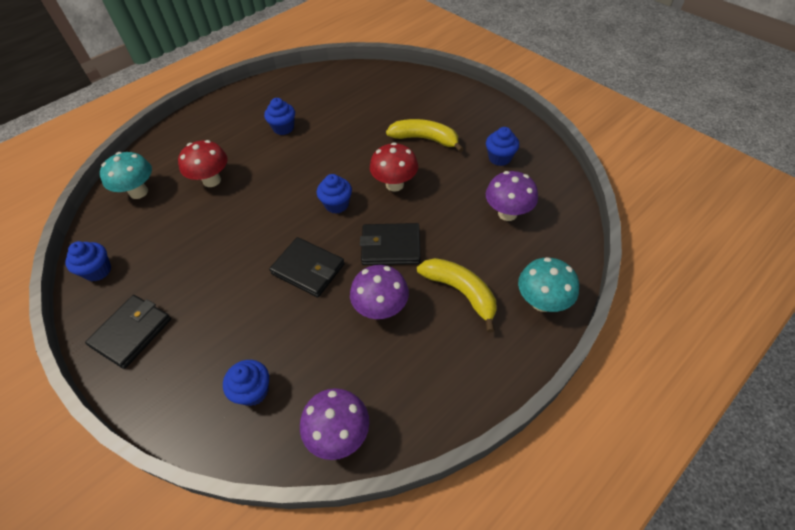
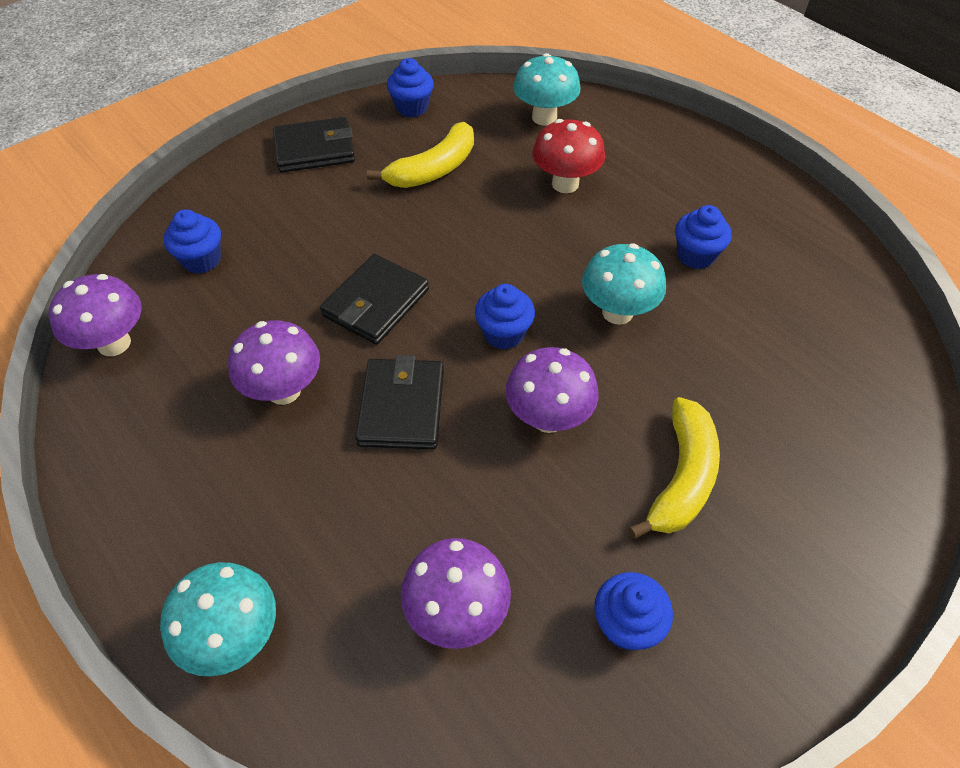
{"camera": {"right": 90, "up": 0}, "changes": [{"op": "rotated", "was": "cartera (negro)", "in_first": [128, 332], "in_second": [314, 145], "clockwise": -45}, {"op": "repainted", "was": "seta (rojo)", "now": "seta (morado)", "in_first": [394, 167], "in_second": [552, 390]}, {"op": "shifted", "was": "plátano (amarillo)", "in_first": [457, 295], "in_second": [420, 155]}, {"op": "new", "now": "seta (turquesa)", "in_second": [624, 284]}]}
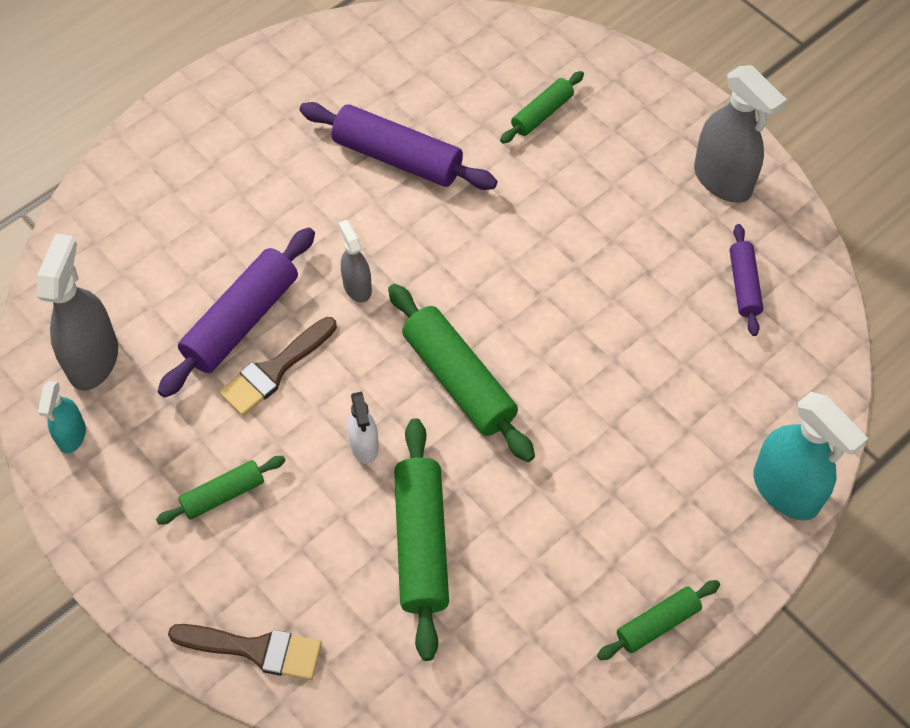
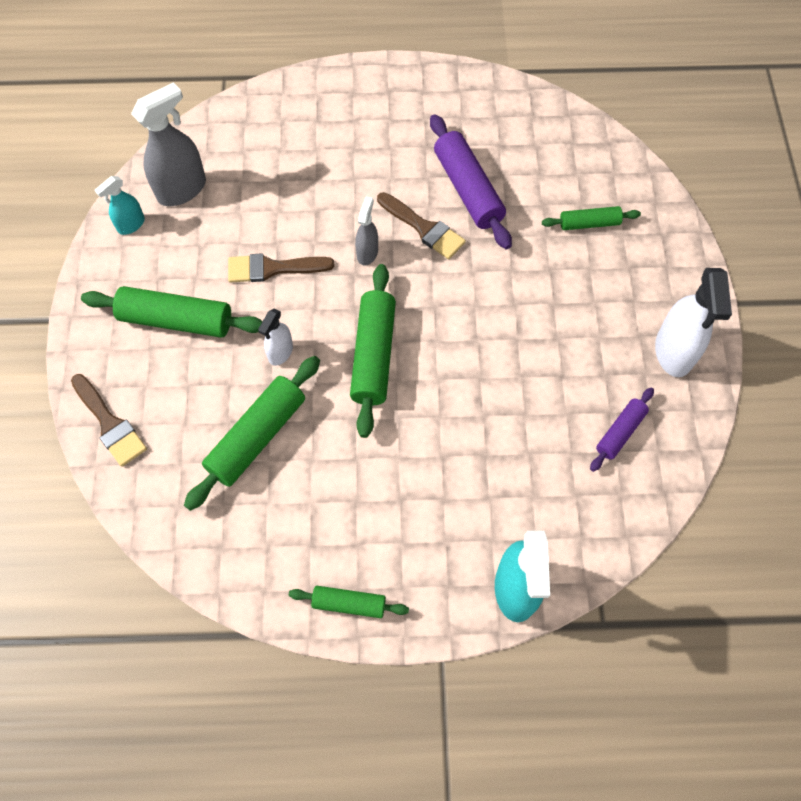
{"camera": {"right": 40, "up": 5}, "changes": [{"op": "scaled", "was": "rodillo (verde)", "in_first": [221, 490], "in_second": [172, 312], "ratio": 1.77}, {"op": "gone", "was": "rodillo (morado)", "in_first": [236, 312]}, {"op": "repainted", "was": "pulverizador (gris)", "now": "pulverizador (blanco)", "in_first": [740, 134], "in_second": [693, 322]}, {"op": "new", "now": "pincel (marrón)", "in_second": [421, 225]}]}
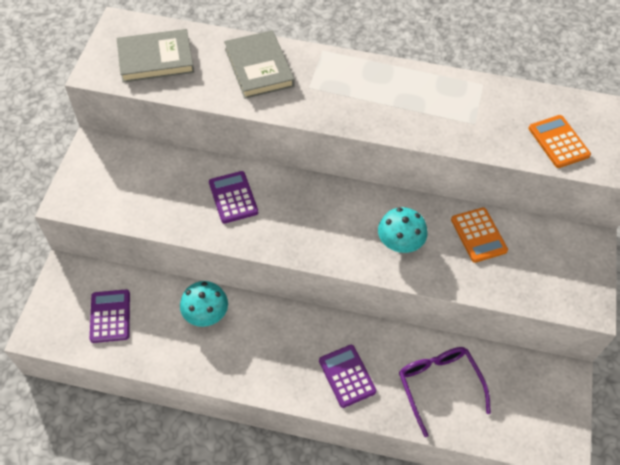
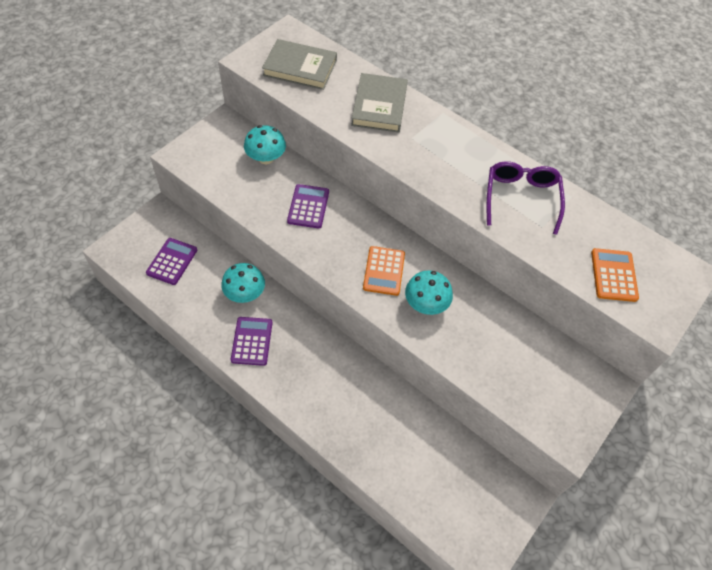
{"camera": {"right": 25, "up": 0}, "changes": [{"op": "shifted", "was": "calculadora (morado)", "in_first": [348, 376], "in_second": [251, 341]}, {"op": "shifted", "was": "gafas (morado)", "in_first": [445, 392], "in_second": [526, 198]}, {"op": "shifted", "was": "calculadora (naranja)", "in_first": [479, 235], "in_second": [384, 271]}, {"op": "new", "now": "seta (turquesa)", "in_second": [265, 144]}]}
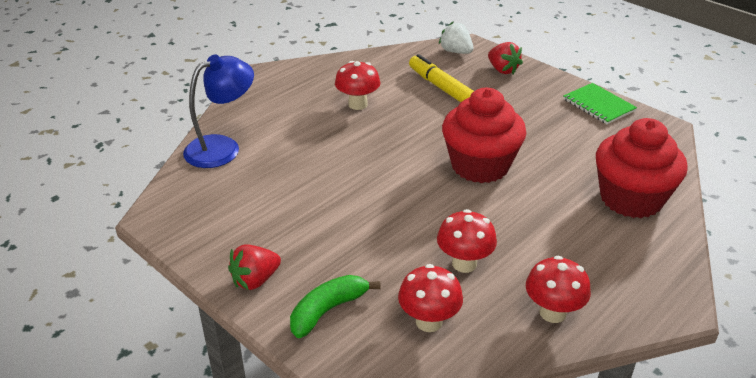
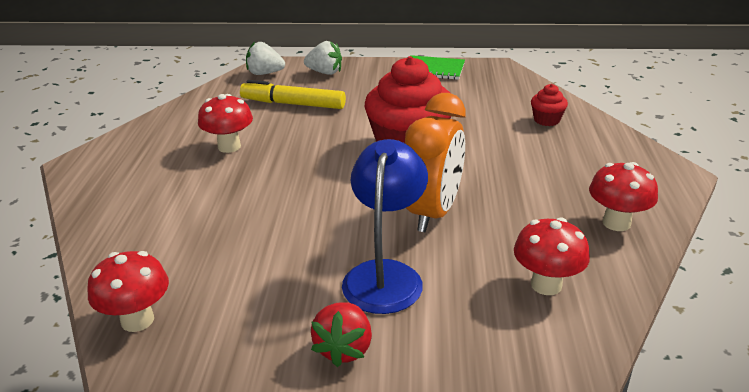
{"camera": {"right": -40, "up": -5}, "changes": [{"op": "shifted", "was": "lámpara (azul)", "in_first": [218, 111], "in_second": [385, 226]}, {"op": "gone", "was": "plátano (verde)", "in_first": [335, 306]}, {"op": "shifted", "was": "seta (rojo)", "in_first": [467, 241], "in_second": [128, 291]}, {"op": "repainted", "was": "fresa (rojo)", "now": "fresa (blanco)", "in_first": [505, 58], "in_second": [323, 58]}, {"op": "scaled", "was": "magdalena (rojo)", "in_first": [642, 168], "in_second": [549, 105], "ratio": 0.44}, {"op": "new", "now": "despertador (naranja)", "in_second": [435, 162]}]}
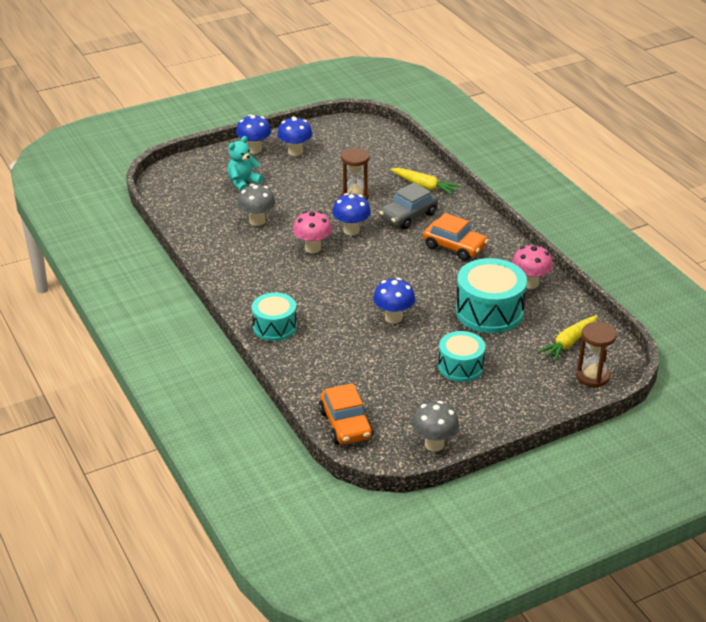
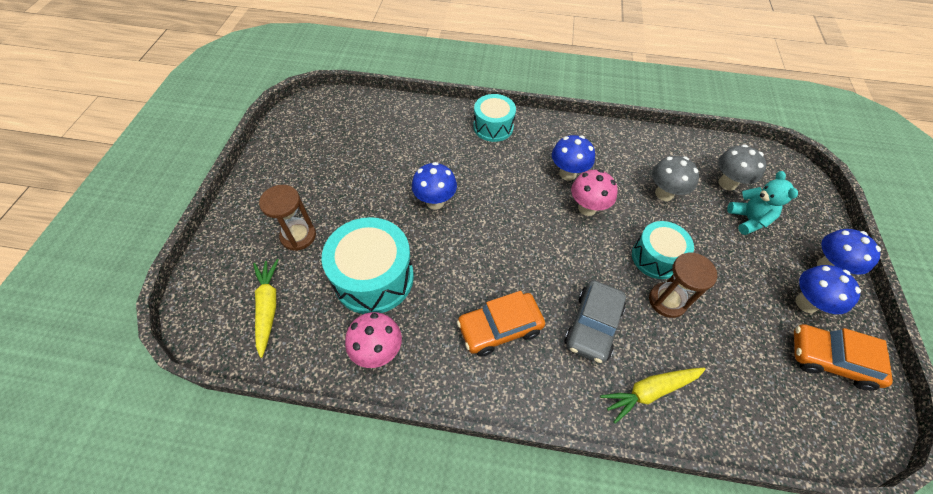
{"camera": {"right": 125, "up": 20}, "changes": [{"op": "shifted", "was": "coche (naranja)", "in_first": [346, 414], "in_second": [843, 357]}, {"op": "shifted", "was": "seta (azul)", "in_first": [351, 214], "in_second": [573, 157]}, {"op": "rotated", "was": "coche (gris)", "in_first": [408, 205], "in_second": [595, 322], "clockwise": -150}, {"op": "shifted", "was": "seta (gris)", "in_first": [435, 426], "in_second": [742, 167]}, {"op": "shifted", "was": "tambor (turquesa)", "in_first": [461, 356], "in_second": [663, 250]}, {"op": "shifted", "was": "reloj de arena (marrón)", "in_first": [596, 354], "in_second": [287, 218]}]}
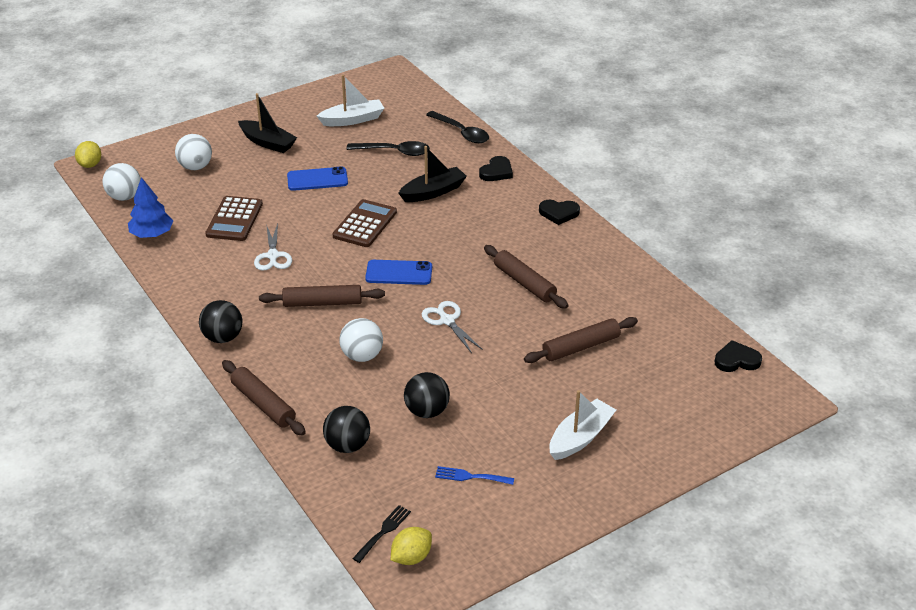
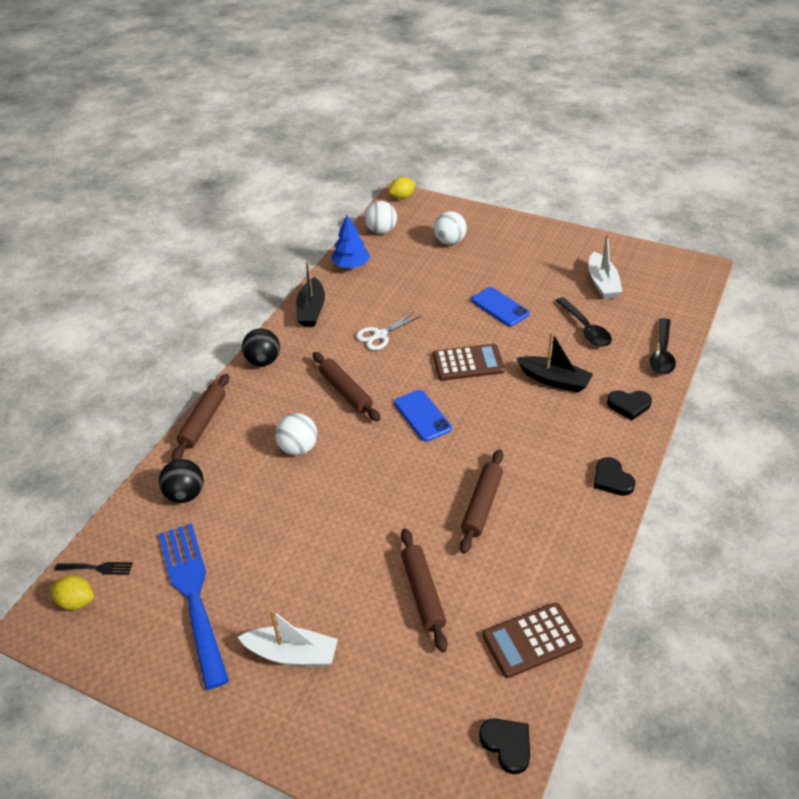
{"camera": {"right": 60, "up": 5}, "changes": [{"op": "shifted", "was": "calculadora (marrón)", "in_first": [234, 218], "in_second": [533, 640]}, {"op": "shifted", "was": "barco (negro)", "in_first": [267, 123], "in_second": [310, 293]}, {"op": "rotated", "was": "barco (blanco)", "in_first": [350, 100], "in_second": [605, 266], "clockwise": 45}, {"op": "gone", "was": "pelota (negro)", "in_first": [427, 395]}, {"op": "gone", "was": "tijeras (blanco)", "in_first": [452, 327]}, {"op": "scaled", "was": "tenedor (azul)", "in_first": [474, 475], "in_second": [194, 606], "ratio": 2.5}, {"op": "rotated", "was": "rodillo (marrón)", "in_first": [581, 340], "in_second": [424, 590], "clockwise": 45}]}
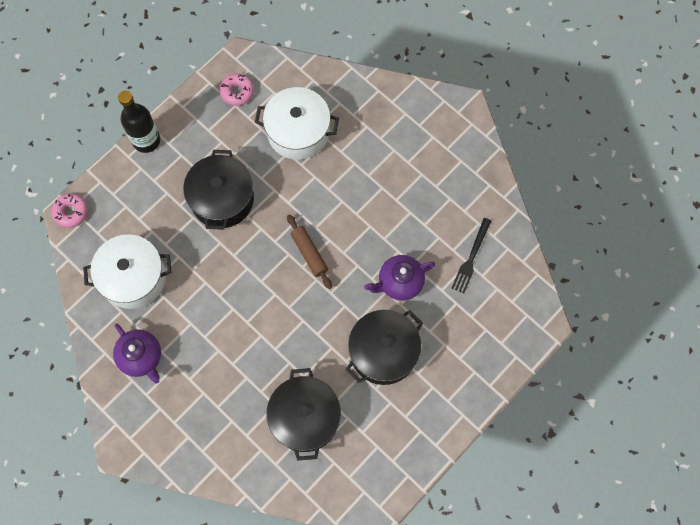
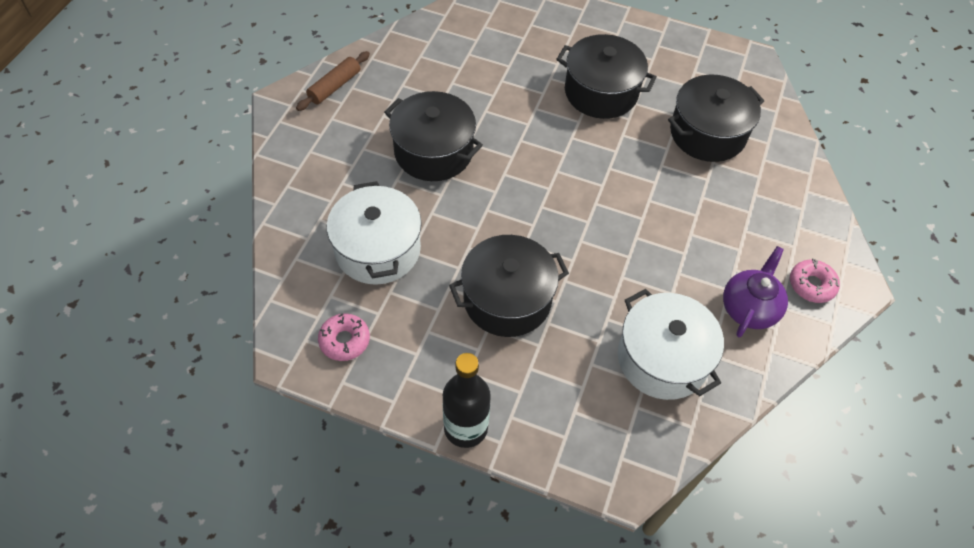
{"camera": {"right": -115, "up": -15}, "changes": [{"op": "shifted", "was": "rosquilla (rosa)", "in_first": [69, 210], "in_second": [815, 281]}, {"op": "shifted", "was": "rodillo (marrón)", "in_first": [309, 251], "in_second": [333, 81]}, {"op": "gone", "was": "tetera (morado)", "in_first": [400, 278]}, {"op": "gone", "was": "tenedor (negro)", "in_first": [471, 255]}, {"op": "new", "now": "olla (negro)", "in_second": [433, 136]}]}
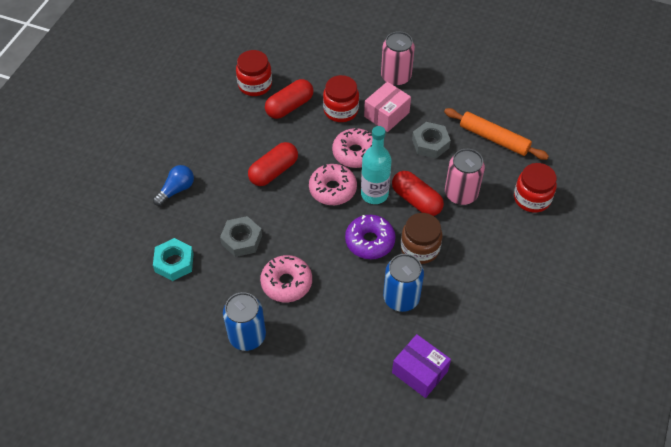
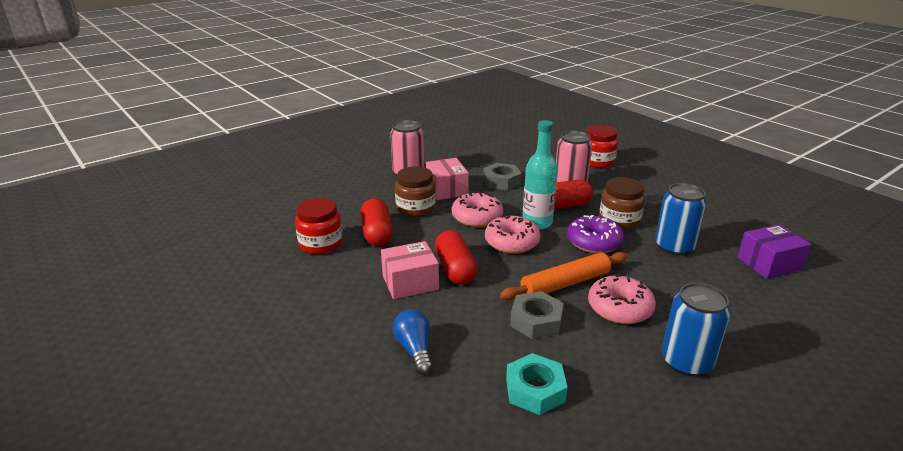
{"camera": {"right": -60, "up": -25}, "changes": [{"op": "repainted", "was": "tarro (rojo)", "now": "tarro (marrón)", "in_first": [341, 98], "in_second": [415, 191]}, {"op": "shifted", "was": "rodillo (naranja)", "in_first": [496, 134], "in_second": [563, 276]}, {"op": "new", "now": "caja (rosa)", "in_second": [410, 270]}]}
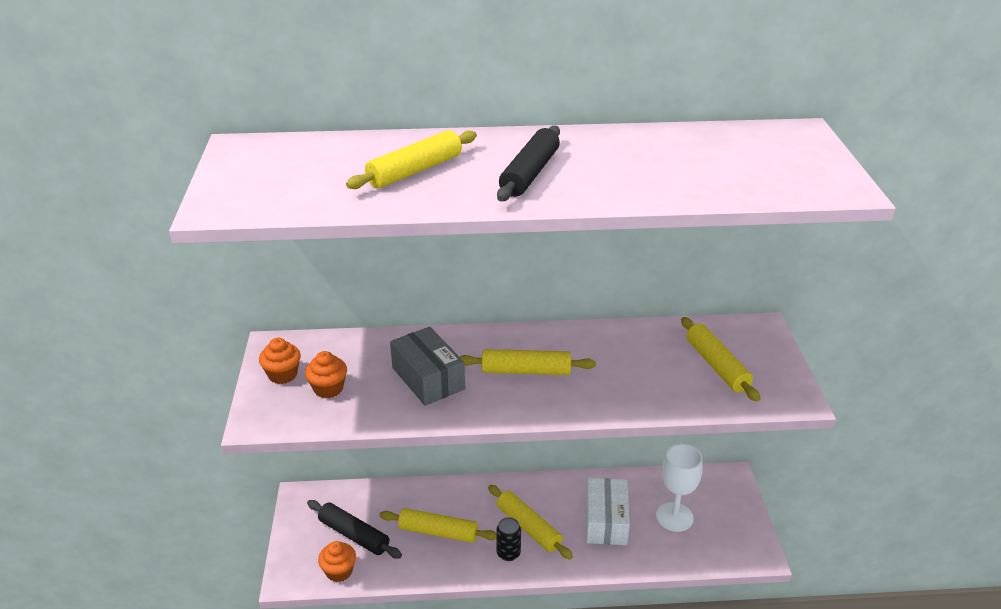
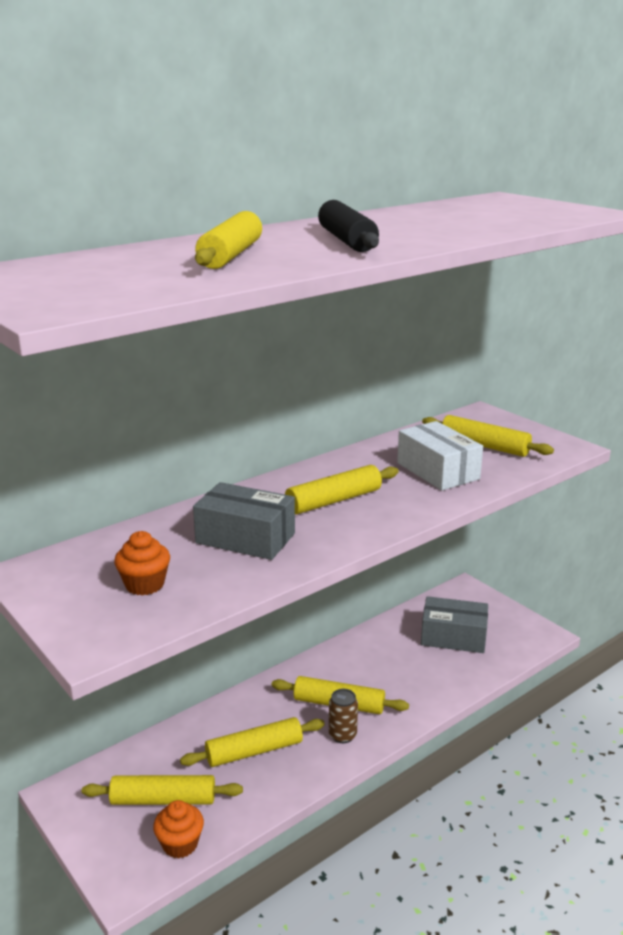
{"camera": {"right": -35, "up": -10}, "changes": [{"op": "gone", "was": "magdalena (naranja)", "in_first": [280, 361]}, {"op": "repainted", "was": "rodillo (negro)", "now": "rodillo (amarillo)", "in_first": [354, 529], "in_second": [162, 790]}, {"op": "repainted", "was": "lata (negro)", "now": "lata (marrón)", "in_first": [508, 539], "in_second": [343, 716]}, {"op": "shifted", "was": "caja (blanco)", "in_first": [608, 511], "in_second": [440, 456]}, {"op": "swapped", "was": "copa (blanco)", "now": "caja (gris)", "in_first": [679, 488], "in_second": [454, 624]}]}
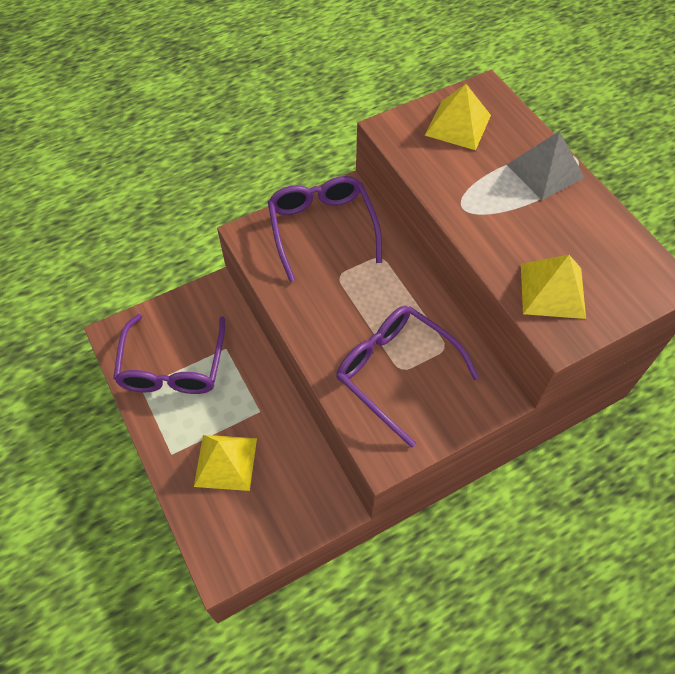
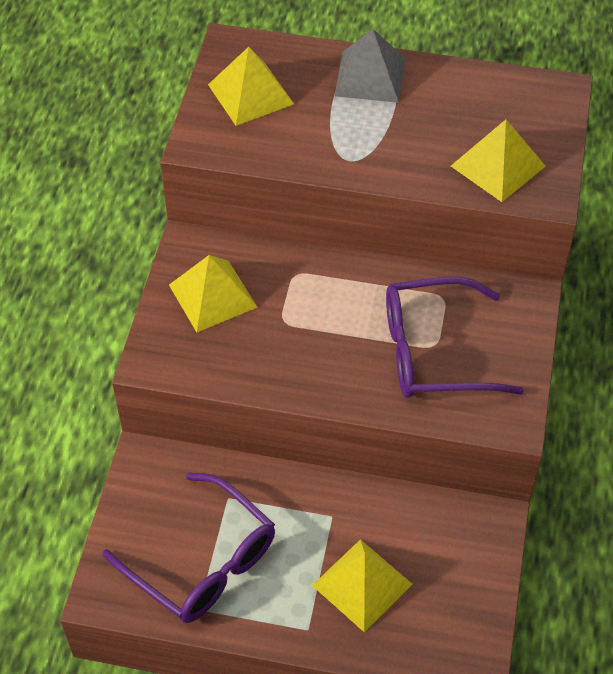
{"camera": {"right": -50, "up": -5}, "changes": [{"op": "swapped", "was": "gafas (morado)", "now": "pirámide (amarillo)", "in_first": [325, 229], "in_second": [213, 293]}]}
